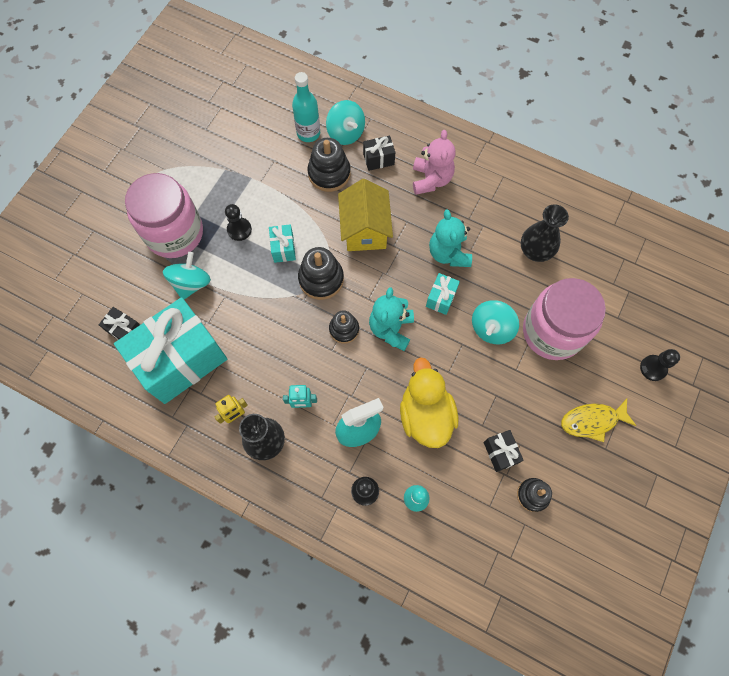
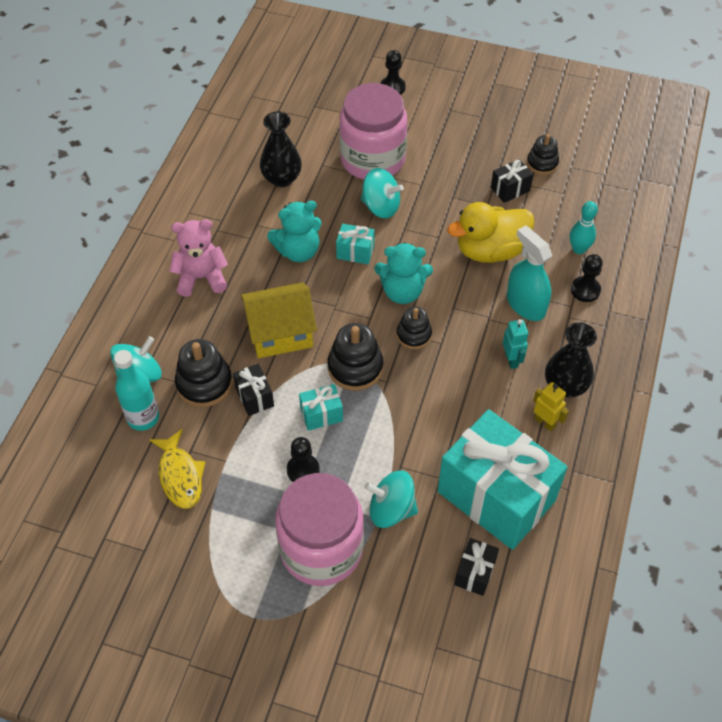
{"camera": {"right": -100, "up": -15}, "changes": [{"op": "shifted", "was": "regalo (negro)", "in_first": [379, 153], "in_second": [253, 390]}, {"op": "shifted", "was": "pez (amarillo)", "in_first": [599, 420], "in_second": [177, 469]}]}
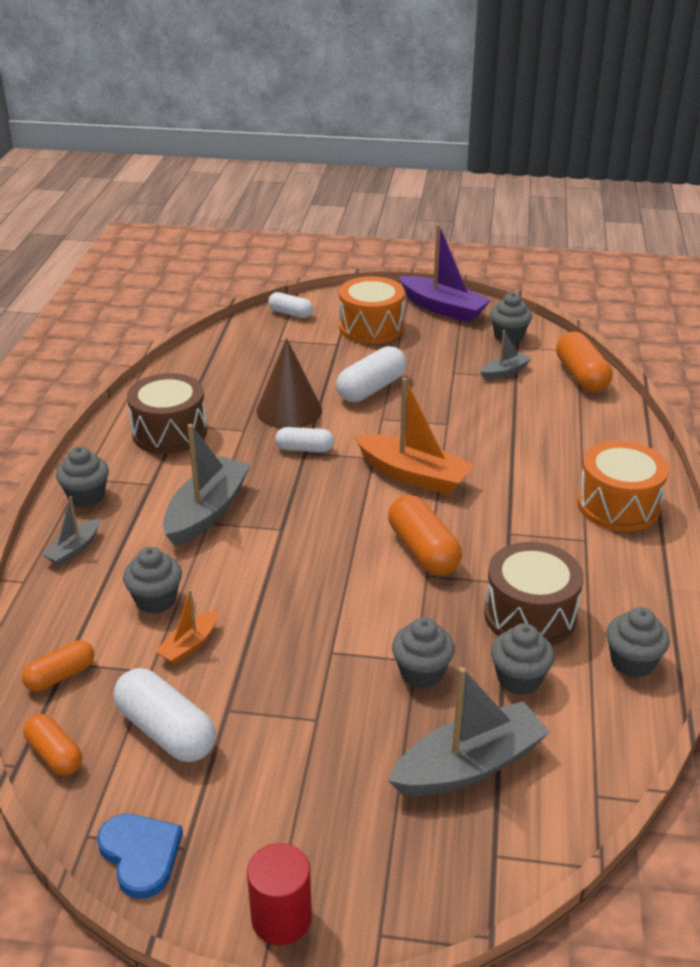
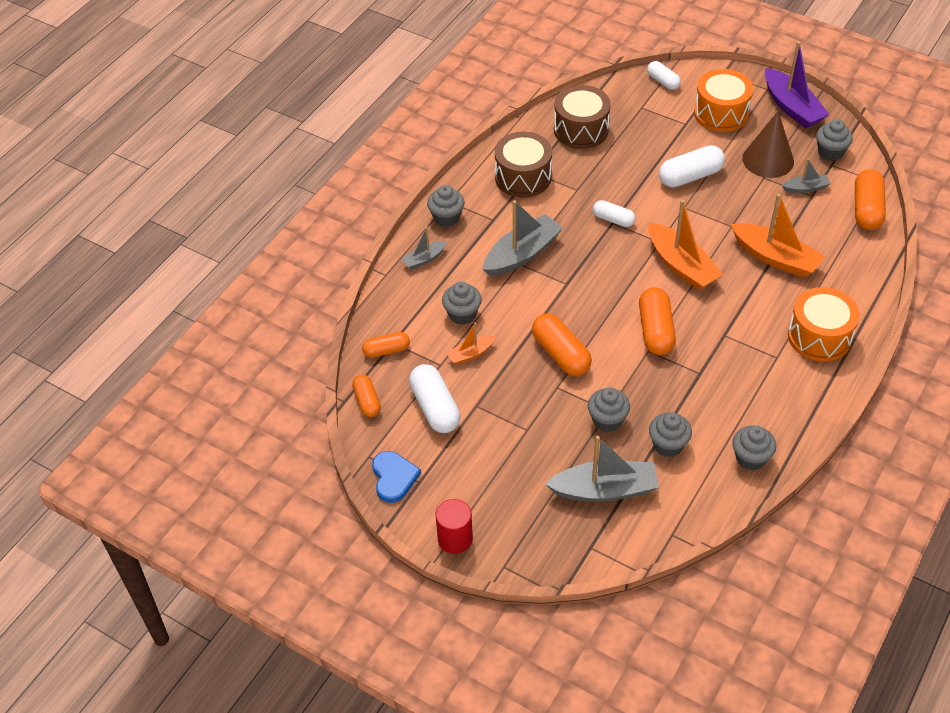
{"camera": {"right": 25, "up": 15}, "changes": [{"op": "shifted", "was": "cono (marrón)", "in_first": [289, 383], "in_second": [768, 144]}, {"op": "shifted", "was": "tambor (marrón)", "in_first": [534, 594], "in_second": [582, 117]}, {"op": "new", "now": "cápsula (naranja)", "in_second": [562, 344]}, {"op": "new", "now": "barco (naranja)", "in_second": [778, 235]}]}
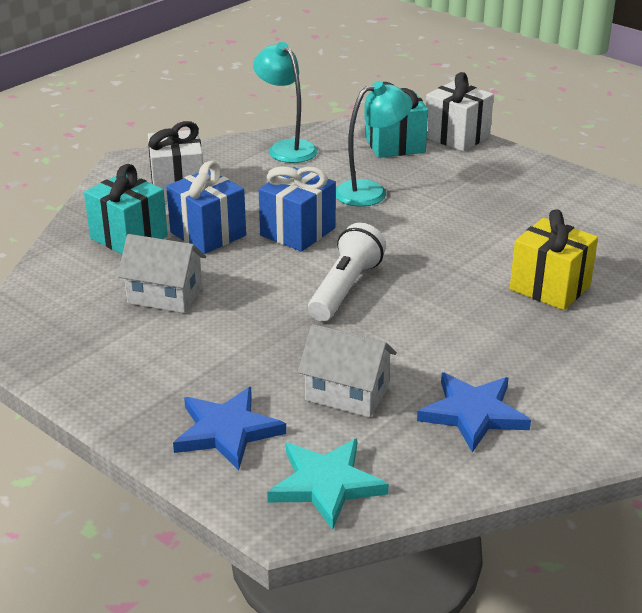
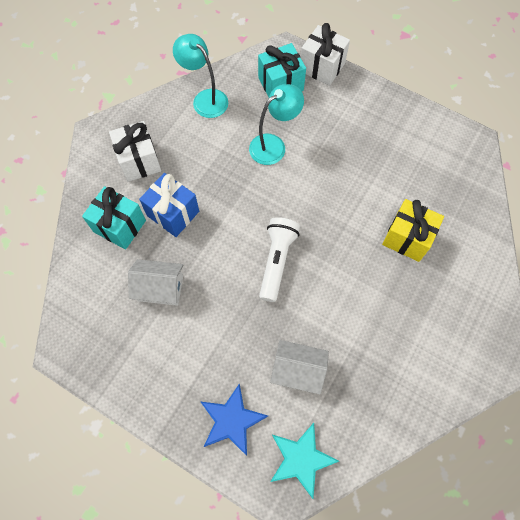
{"camera": {"right": -10, "up": 35}, "changes": [{"op": "gone", "was": "regalo (azul)", "in_first": [297, 209]}, {"op": "gone", "was": "estrella (azul)", "in_first": [474, 412]}]}
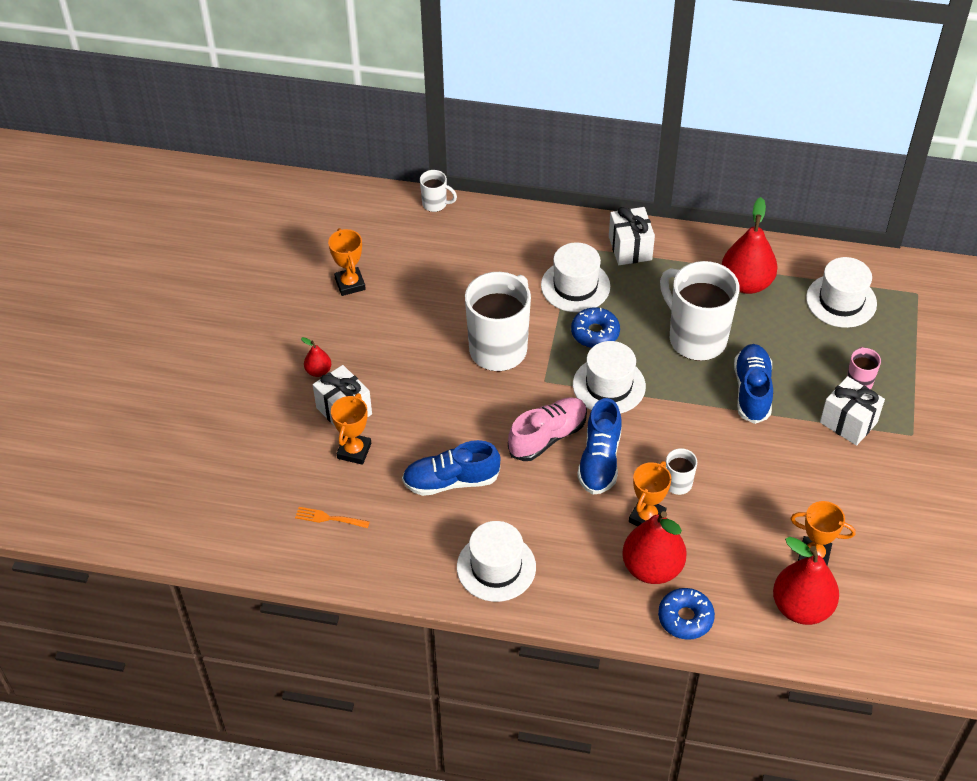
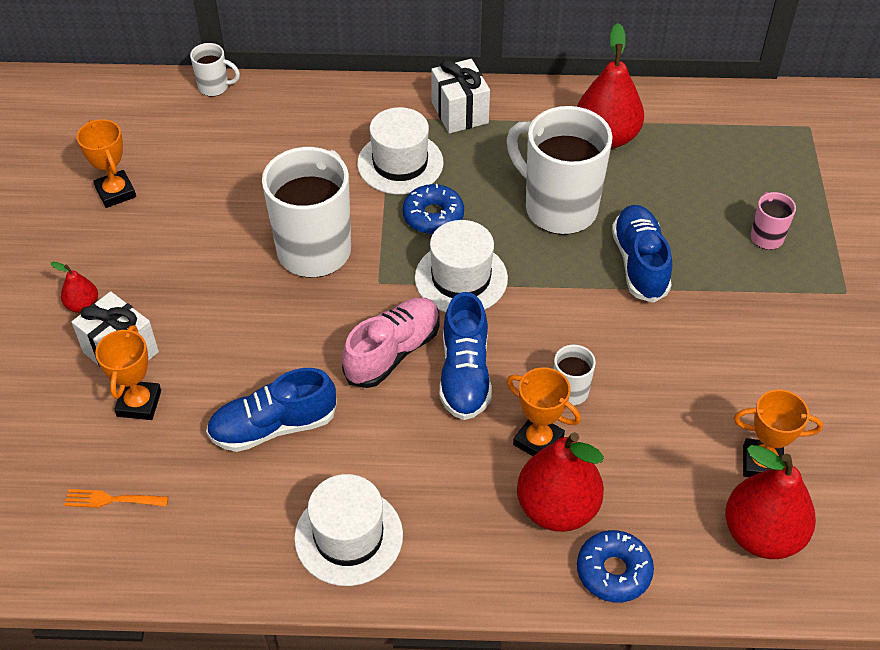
{"camera": {"right": -10, "up": 0}, "changes": [{"op": "rotated", "was": "trofeo (naranja)", "in_first": [650, 493], "in_second": [544, 411], "clockwise": -75}, {"op": "gone", "was": "sombrero (blanco)", "in_first": [841, 292]}, {"op": "gone", "was": "regalo (blanco)", "in_first": [852, 411]}]}
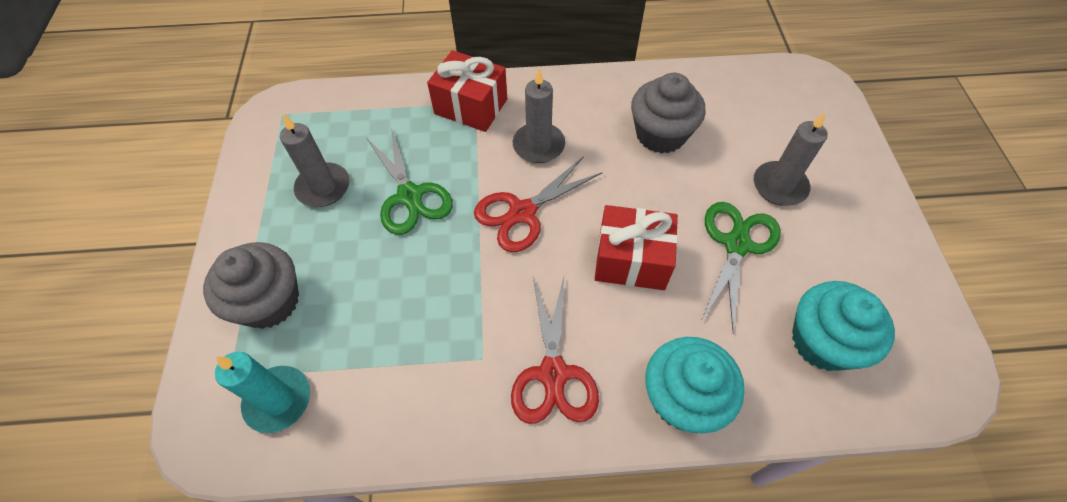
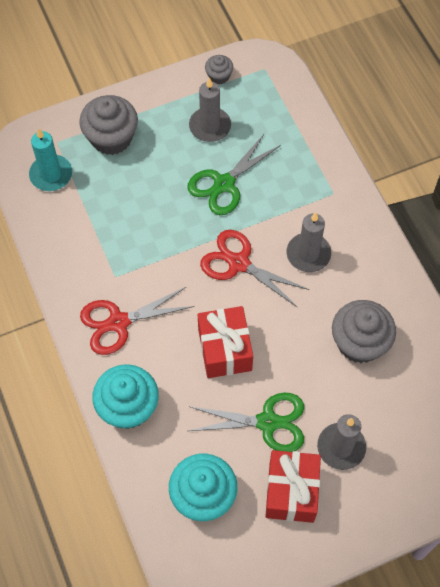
{"camera": {"right": 70, "up": 5}, "changes": [{"op": "shifted", "was": "regalo (rojo)", "in_first": [467, 91], "in_second": [293, 486]}, {"op": "new", "now": "magdalena (gris)", "in_second": [219, 70]}]}
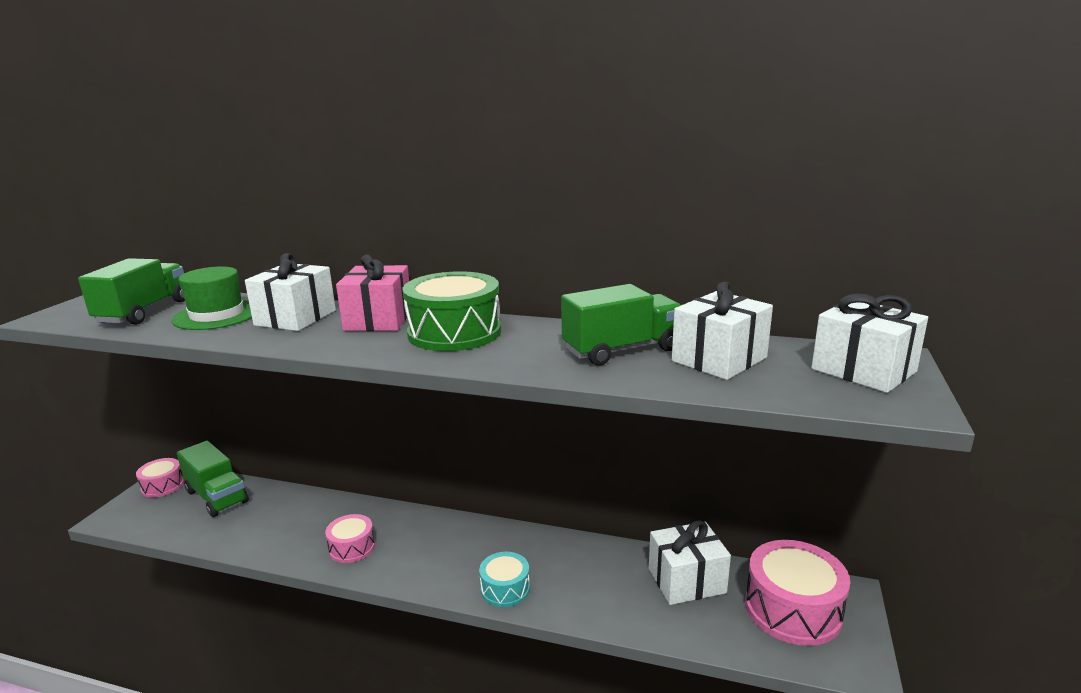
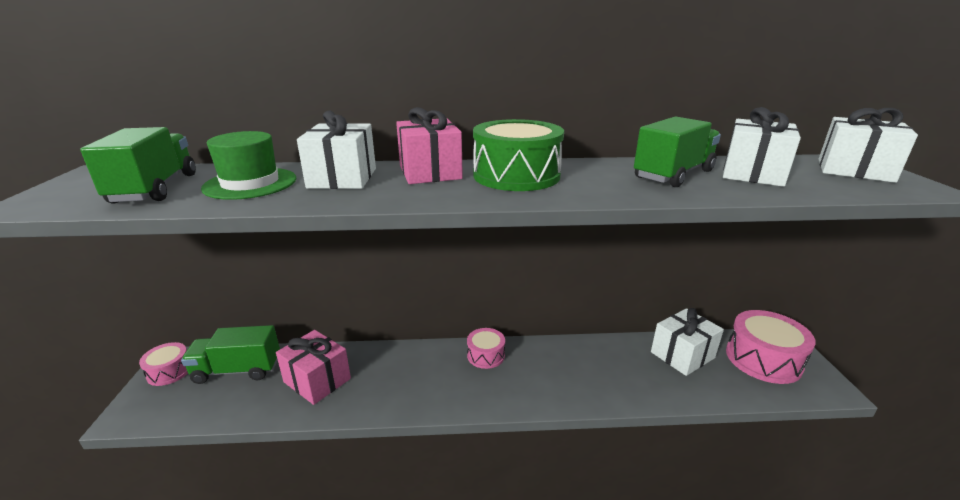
{"camera": {"right": -20, "up": 5}, "changes": [{"op": "rotated", "was": "camión (verde)", "in_first": [213, 479], "in_second": [230, 354], "clockwise": 150}, {"op": "shifted", "was": "tambor (rosa)", "in_first": [350, 538], "in_second": [486, 348]}, {"op": "gone", "was": "tambor (turquesa)", "in_first": [504, 579]}, {"op": "new", "now": "regalo (rosa)", "in_second": [313, 367]}]}
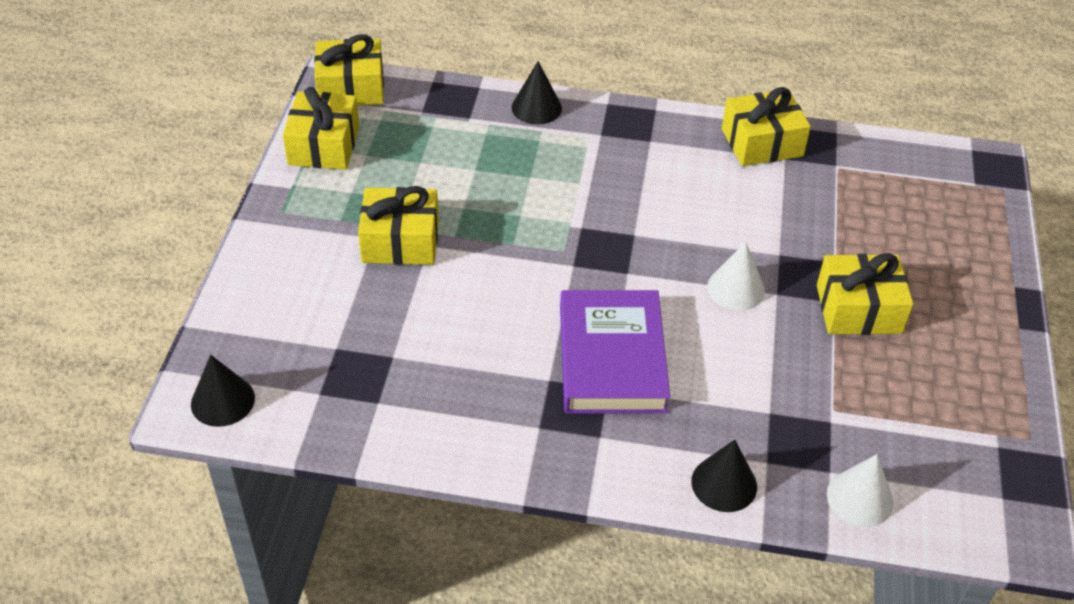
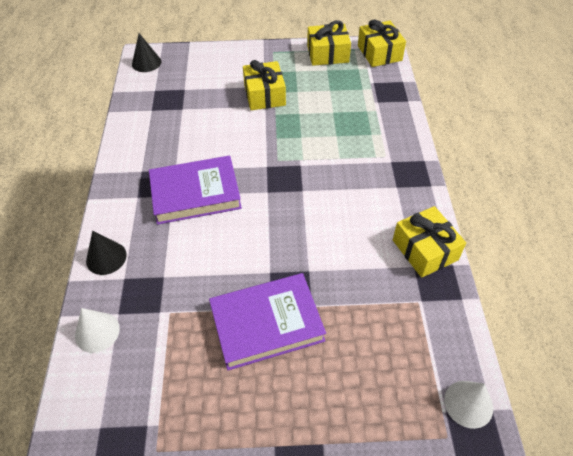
{"camera": {"right": 80, "up": 5}, "changes": [{"op": "gone", "was": "cono (negro)", "in_first": [537, 93]}, {"op": "shifted", "was": "cono (blanco)", "in_first": [736, 276], "in_second": [468, 405]}, {"op": "swapped", "was": "regalo (amarillo)", "now": "libro (morado)", "in_first": [865, 294], "in_second": [267, 321]}]}
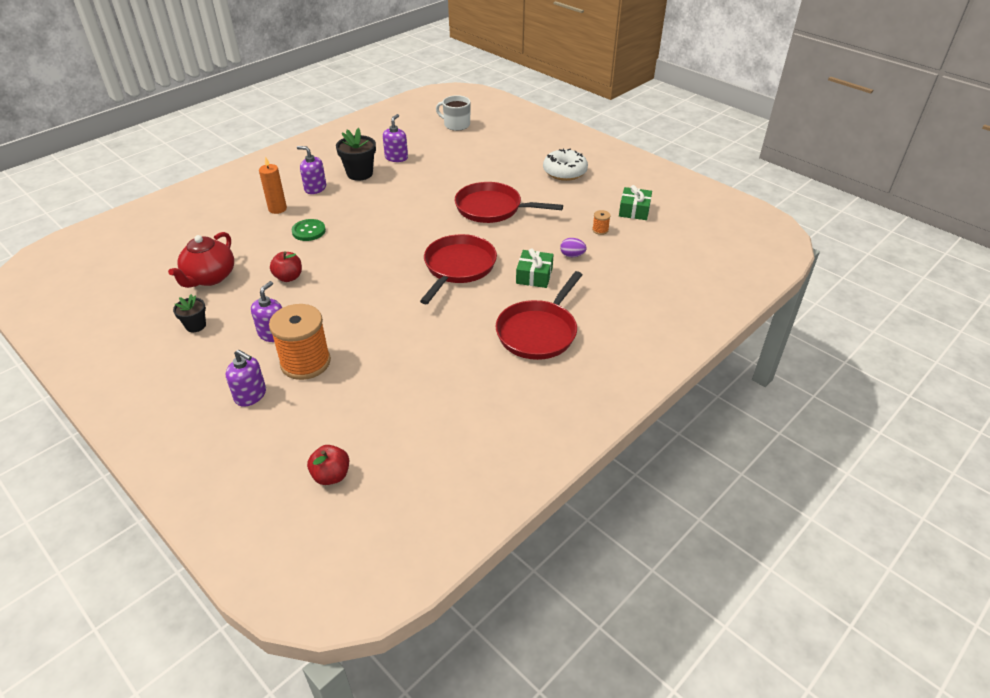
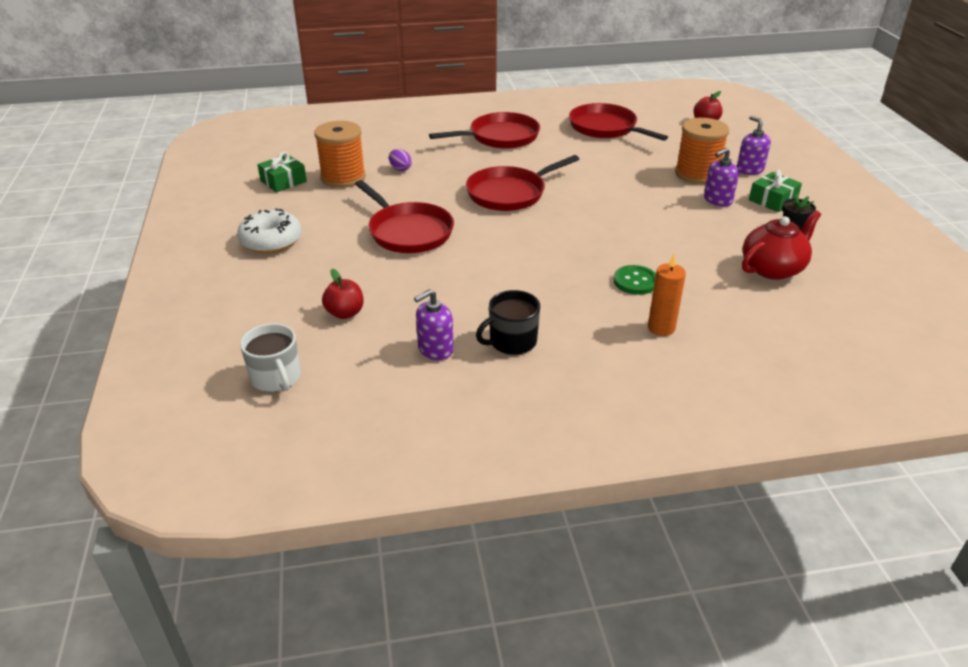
{"camera": {"right": -145, "up": -5}, "changes": [{"op": "shifted", "was": "manzana (rojo)", "in_first": [286, 266], "in_second": [342, 294]}, {"op": "gone", "was": "dispensador de jabón (morado)", "in_first": [311, 170]}, {"op": "swapped", "was": "maceta (negro)", "now": "taza (negro)", "in_first": [356, 154], "in_second": [508, 322]}, {"op": "shifted", "was": "regalo (verde)", "in_first": [535, 268], "in_second": [775, 191]}, {"op": "scaled", "was": "carrete (naranja)", "in_first": [601, 222], "in_second": [340, 154], "ratio": 2.48}, {"op": "new", "now": "sartén (rojo)", "in_second": [618, 122]}]}
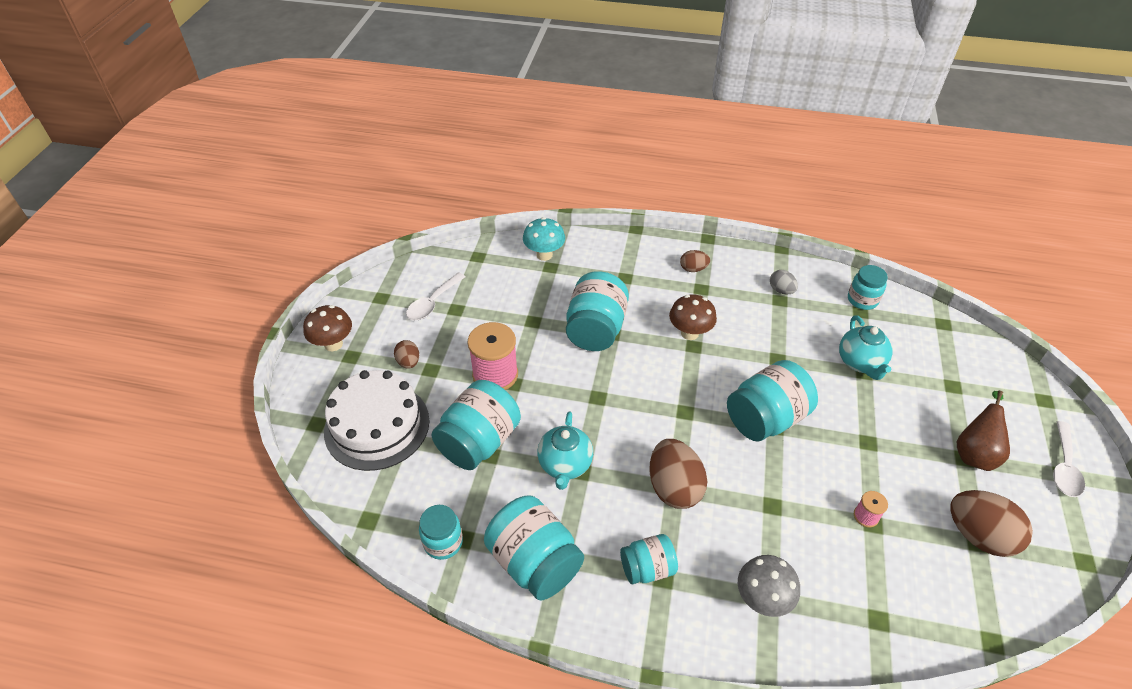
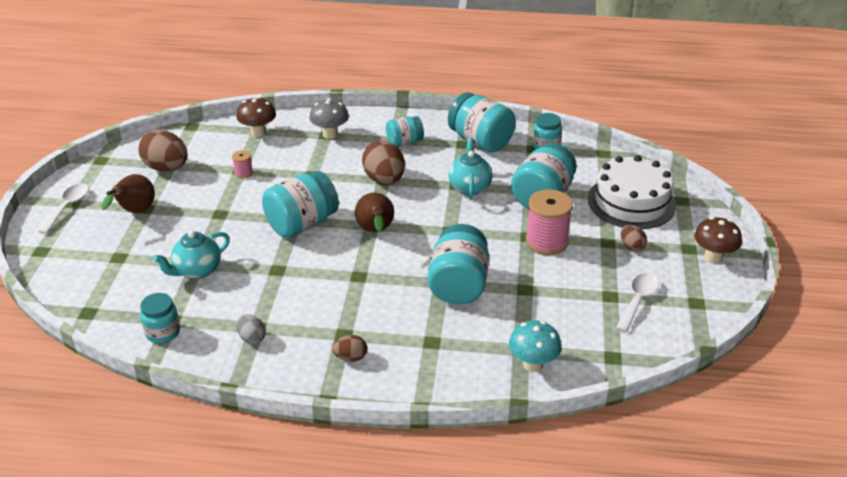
{"camera": {"right": 175, "up": -10}, "changes": [{"op": "shifted", "was": "seta (marrón)", "in_first": [693, 317], "in_second": [256, 117]}, {"op": "rotated", "was": "tetera (turquesa)", "in_first": [866, 347], "in_second": [191, 255], "clockwise": -120}, {"op": "new", "now": "pera (marrón)", "in_second": [374, 212]}]}
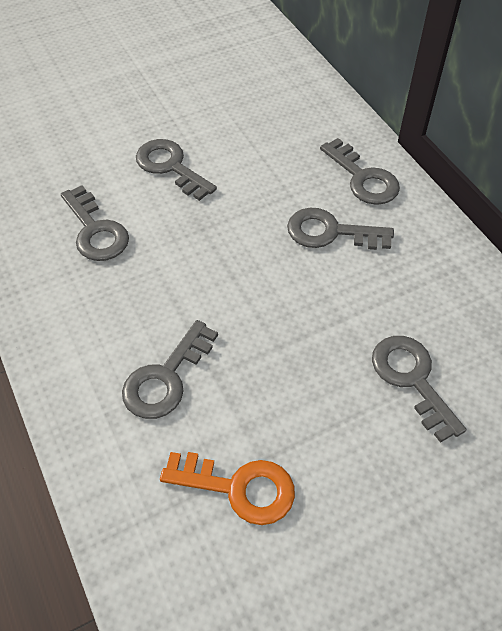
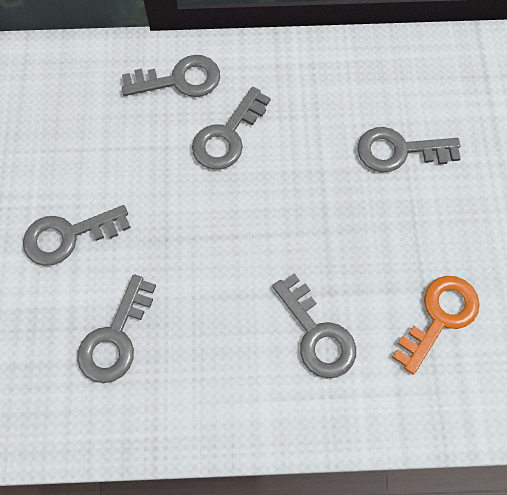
{"camera": {"right": -65, "up": 15}, "changes": [{"op": "rotated", "was": "llave (gris)", "in_first": [95, 223], "in_second": [116, 328], "clockwise": 120}]}
